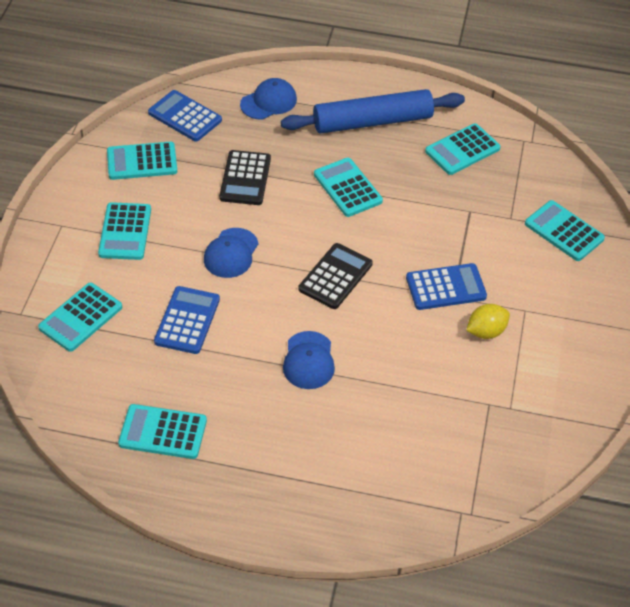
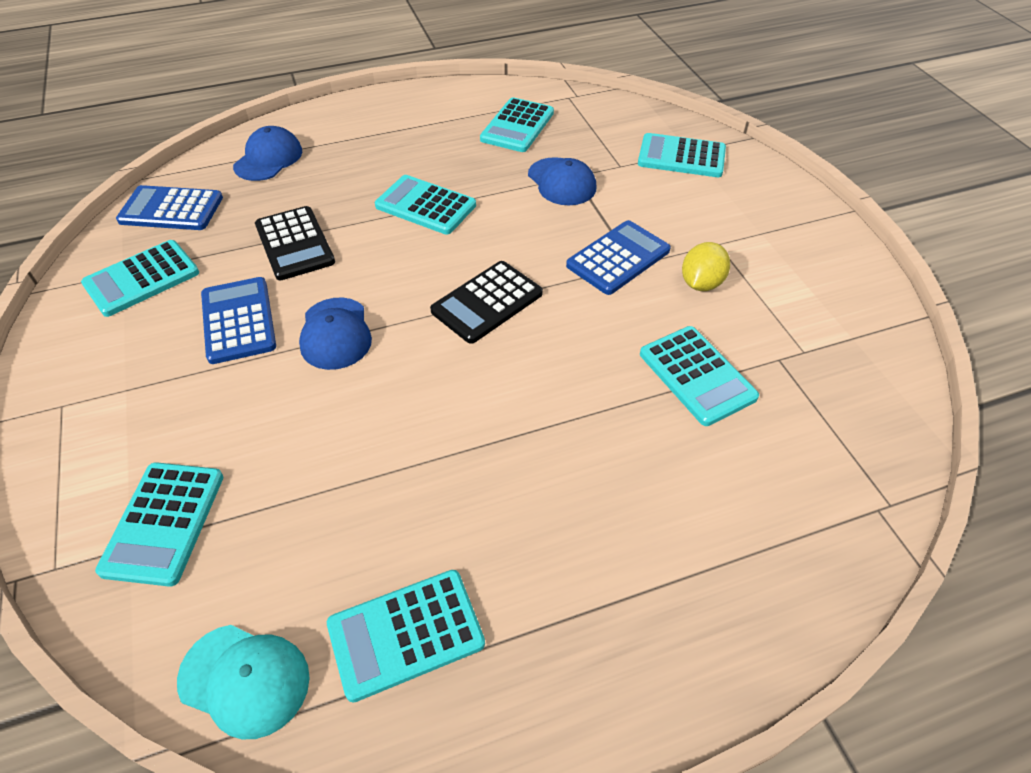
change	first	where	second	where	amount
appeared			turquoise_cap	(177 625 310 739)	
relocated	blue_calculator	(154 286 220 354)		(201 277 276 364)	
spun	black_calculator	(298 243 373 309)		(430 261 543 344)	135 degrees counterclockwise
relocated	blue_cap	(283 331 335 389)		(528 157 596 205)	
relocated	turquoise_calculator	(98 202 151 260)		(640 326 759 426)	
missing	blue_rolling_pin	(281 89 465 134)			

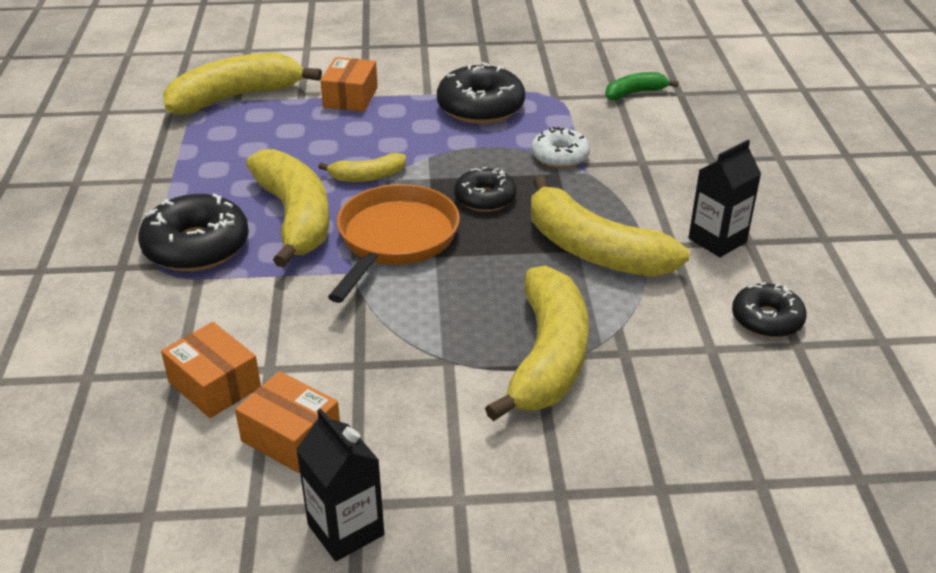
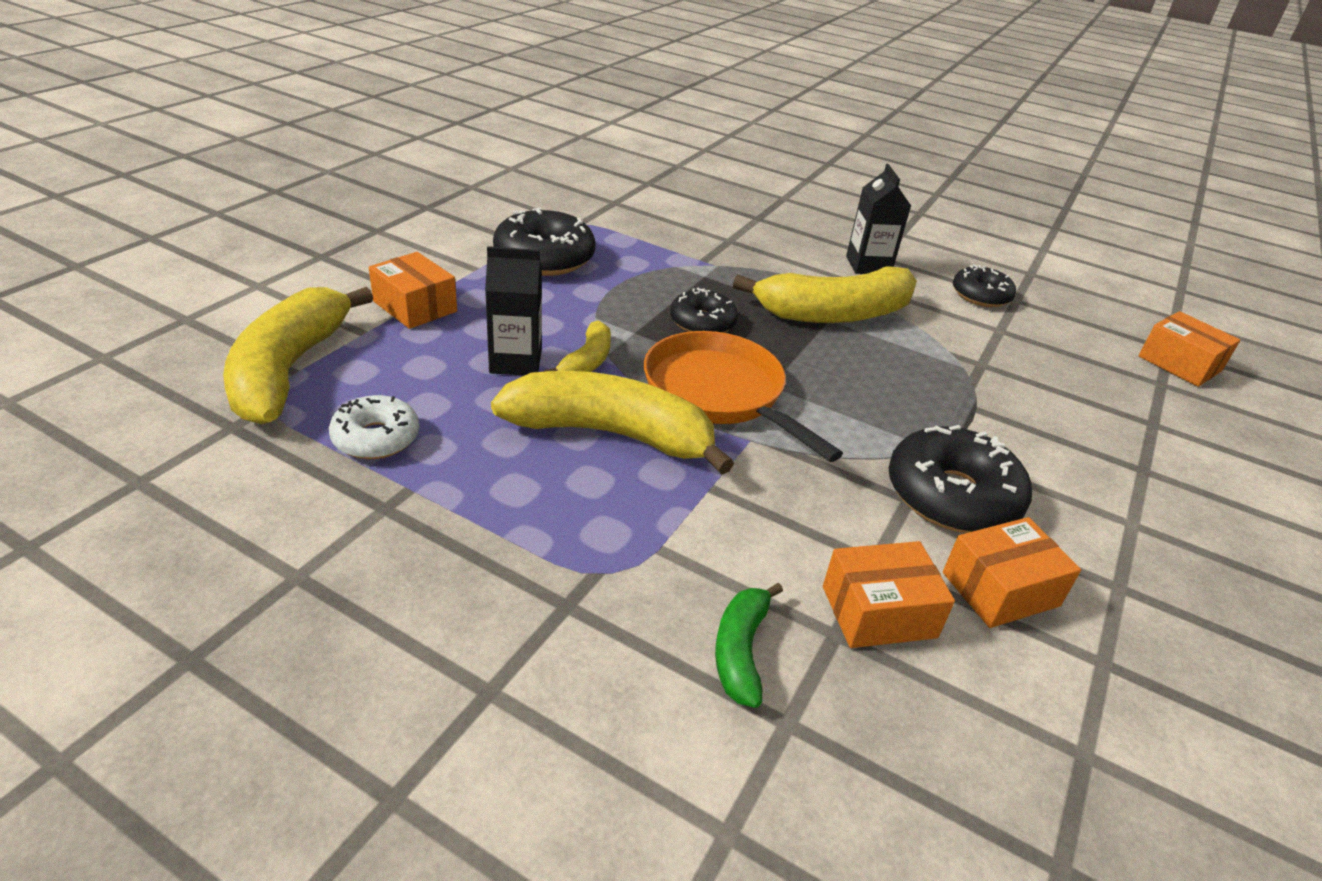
change	first	where	second	where	amount
relocated	white_donut	(531 127 590 168)		(329 395 419 459)	
relocated	black_carton	(296 408 384 561)		(485 246 542 375)	
relocated	green_banana	(605 72 678 100)		(715 583 783 708)	
relocated	black_donut	(138 194 249 271)		(889 425 1032 533)	
appeared			orange_box	(1139 311 1240 387)	
missing	yellow_banana	(485 266 589 421)			

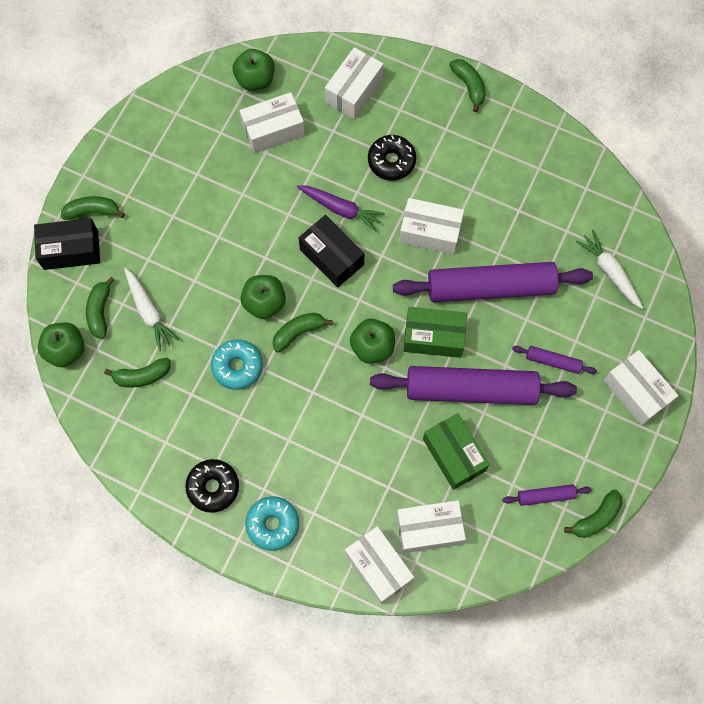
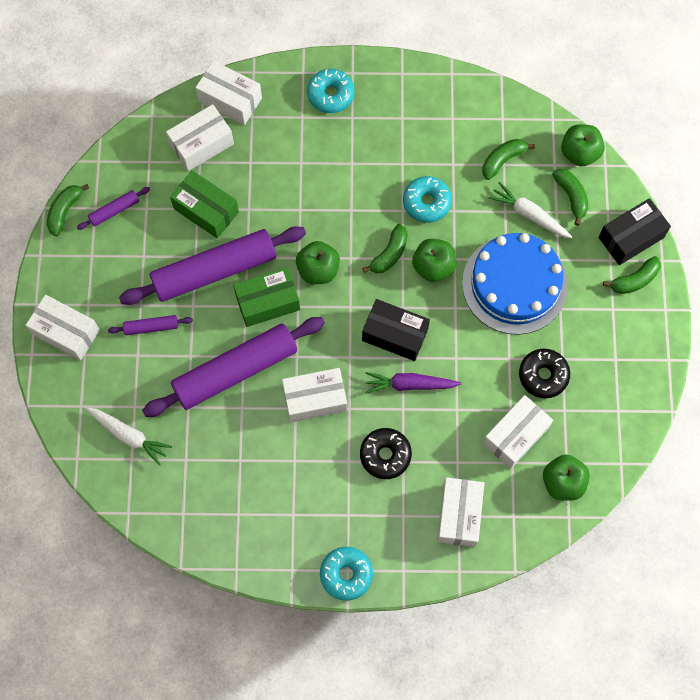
change	first	where	second	where	amount
exchanged	green_banana	(449 59 486 112)	turquoise_donut	(320 547 373 601)	
appeared			blue_cake	(462 233 568 335)	
relocated	black_donut	(185 459 239 513)		(519 349 570 398)	

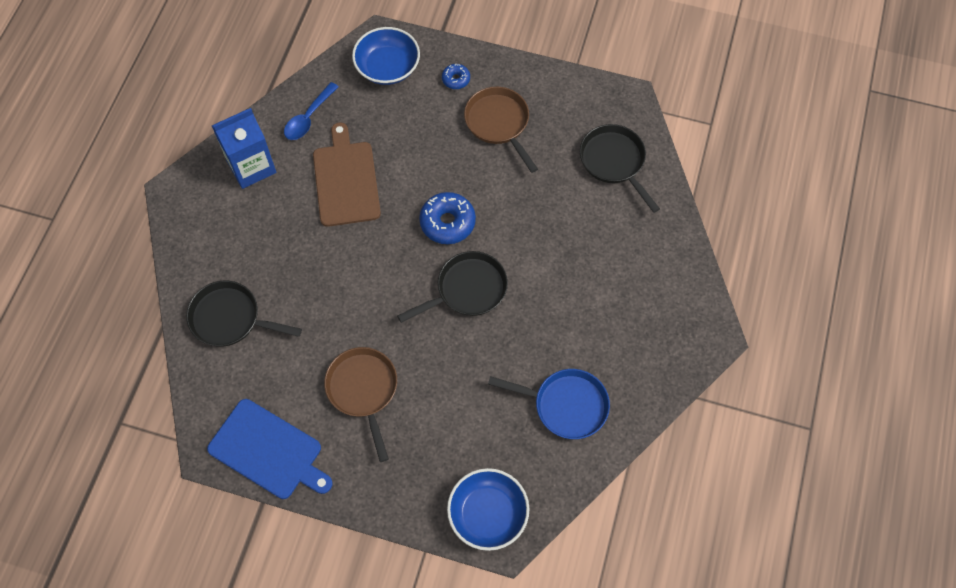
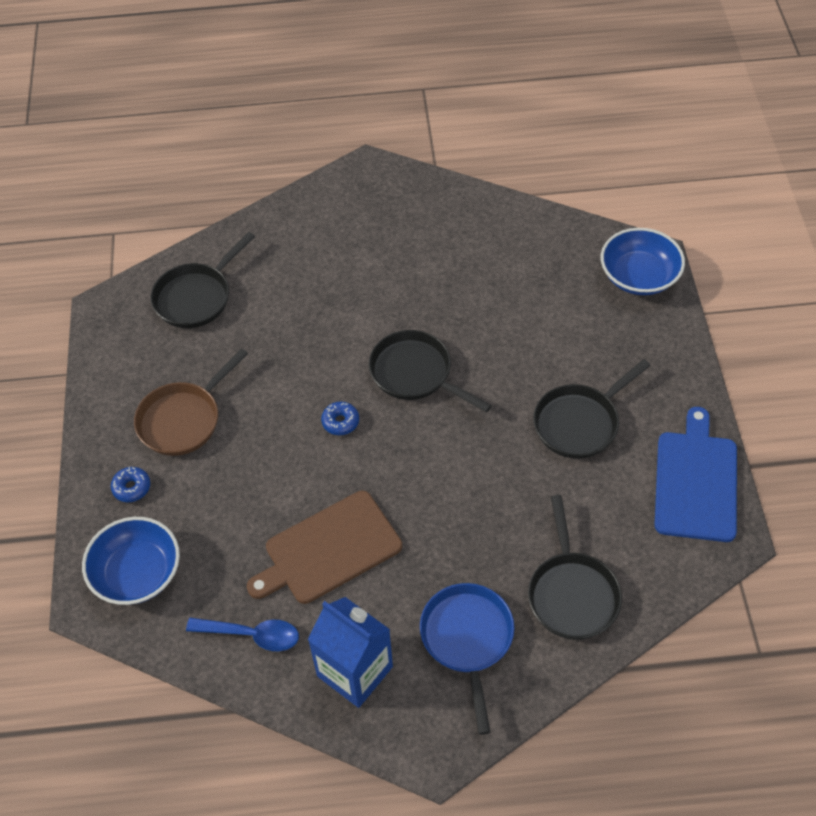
change	first	where	second	where	amount
size	blue_donut	(419 192 476 244)		(321 402 359 435)	x0.55
relocated	blue_pan	(488 369 610 439)		(420 583 515 735)	
colour	brown_pan	(324 347 397 462)	black_pan	(533 359 651 459)	

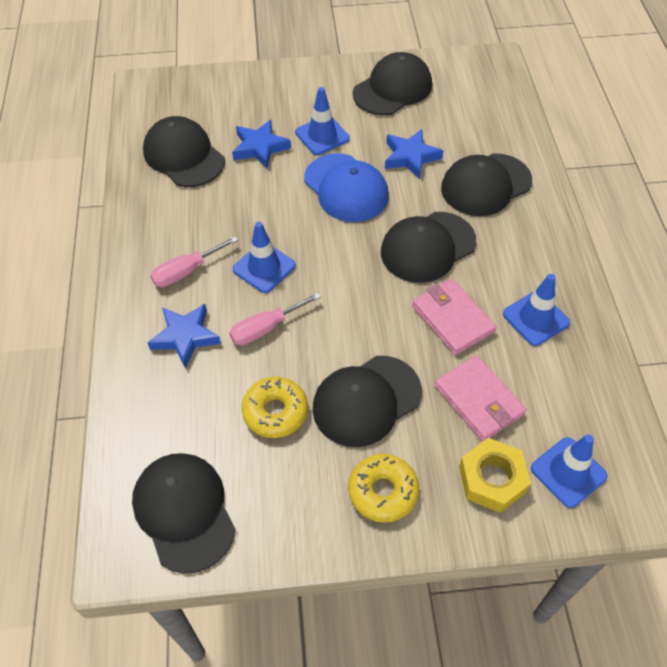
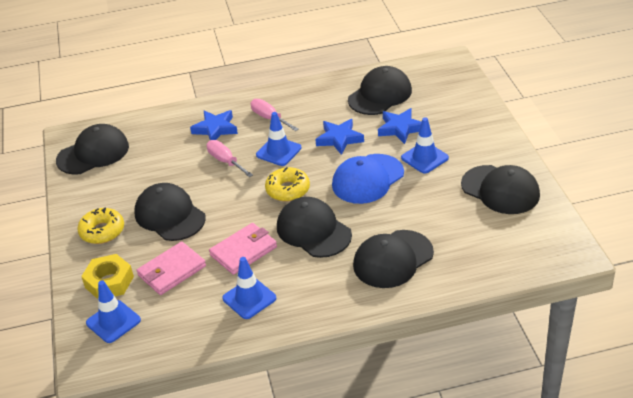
change	first	where	second	where	amount
relocated	yellow_donut	(241 377 308 438)		(265 167 310 202)	
relocated	blue_star	(385 129 443 179)		(316 119 364 155)	
spun	black_cap	(441 153 532 216)		(353 230 434 288)	90 degrees counterclockwise

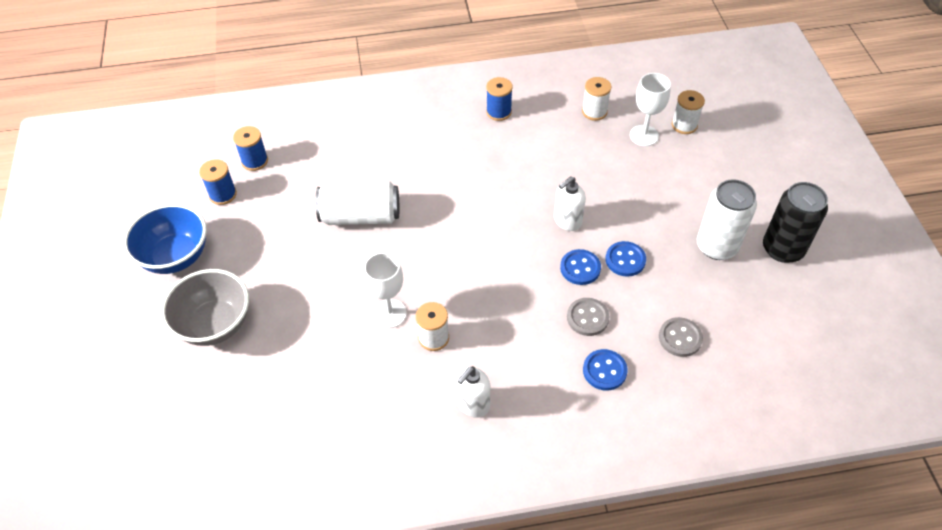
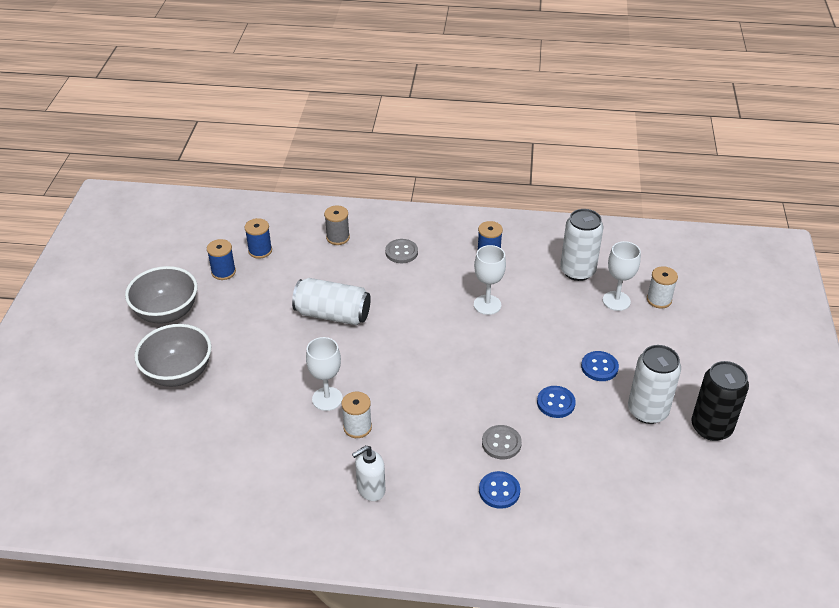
change	first	where	second	where	amount
colour	blue_bowl	(123 204 207 274)	grey_bowl	(125 266 198 324)	
appeared			grey_spool	(324 205 350 245)	
relocated	grey_button	(659 317 703 357)		(385 239 418 263)	
appeared			white_goblet	(474 245 506 315)	
exchanged	white_spool	(582 77 612 121)	white_can	(560 209 604 281)	
relocated	blue_button	(560 249 601 285)		(581 351 619 381)	
missing	white_soap_dispenser	(554 177 586 231)			

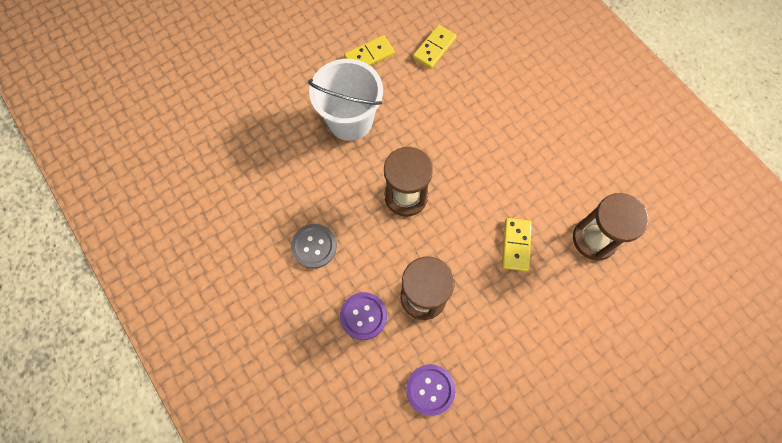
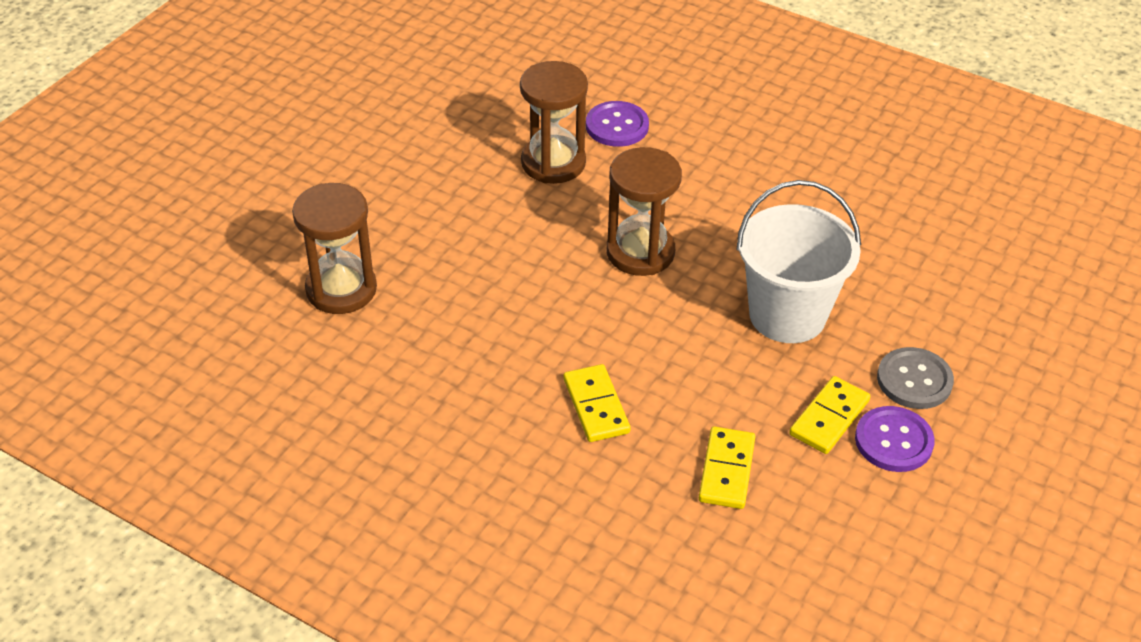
change	first	where	second	where	amount
relocated	yellow_domino	(502 218 532 272)		(564 364 631 442)	
relocated	purple_button	(406 364 455 416)		(855 406 935 472)	
relocated	grey_button	(291 224 337 269)		(877 347 954 409)	

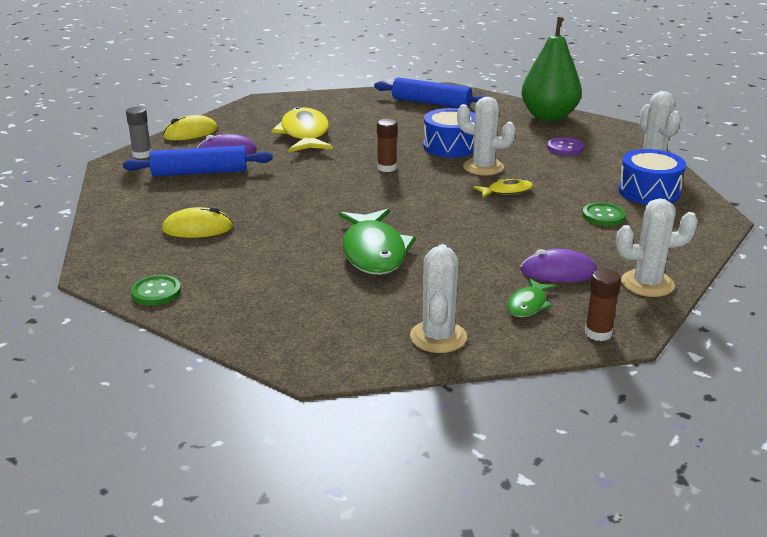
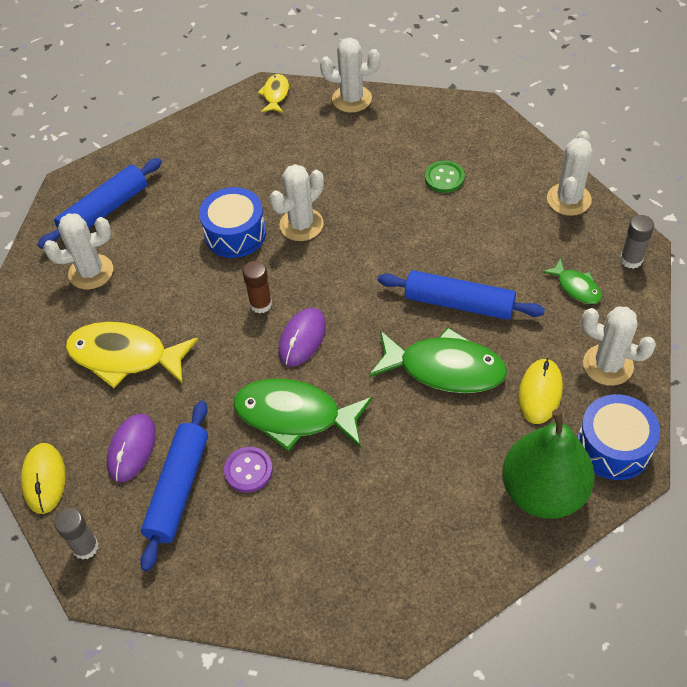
change	first	where	second	where	amount
appeared			white_cactus	(44 213 113 289)	
relocated	purple_button	(547 137 584 155)		(224 447 273 493)	
appeared			green_fish	(233 378 372 451)	
relocated	yellow_fish	(473 179 533 198)		(258 74 289 113)	
relocated	purple_mouse	(520 249 597 282)		(278 308 326 367)	
appeared			blue_rolling_pin	(378 270 545 320)	
relocated	green_pear	(521 17 582 121)		(502 409 595 519)	
relocated	yellow_mouse	(162 207 233 238)		(518 358 563 424)	
relocated	blue_drum	(618 149 686 205)		(577 394 660 480)	
colour	brown_glue_stick	(585 269 621 341)	grey_glue_stick	(620 215 654 269)	
missing	green_button	(131 275 181 306)			

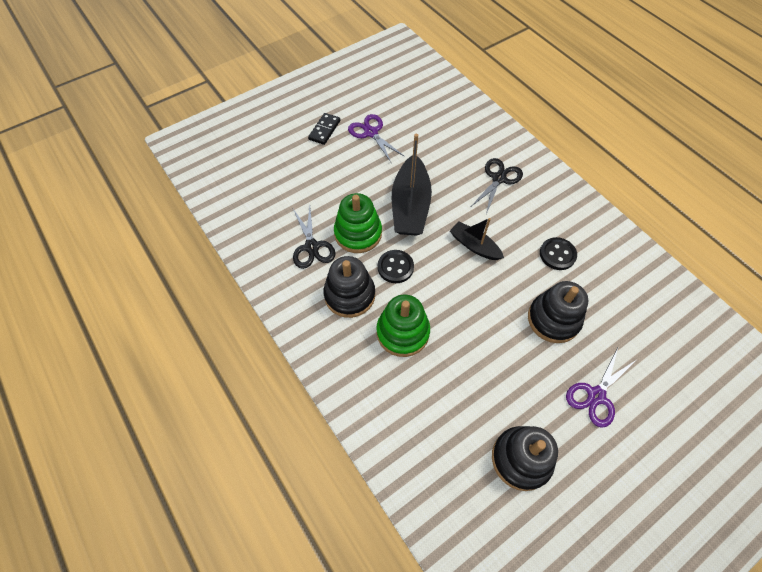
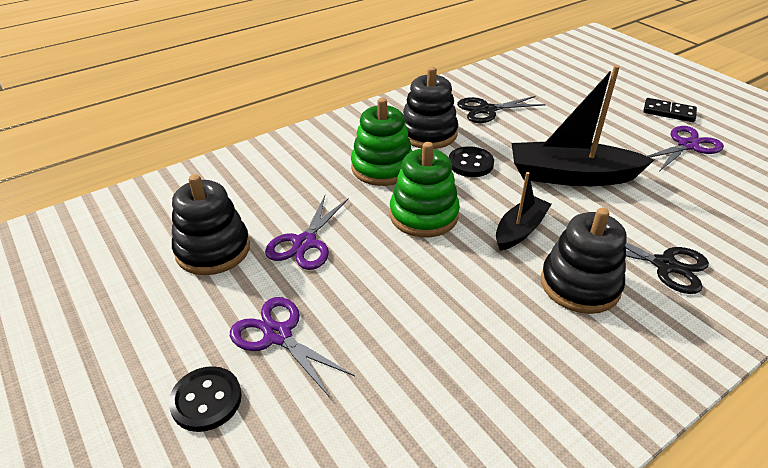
change	first	where	second	where	amount
relocated	black_button	(540 237 577 270)		(169 366 242 432)	
appeared			purple_scissors	(265 195 348 270)	
relocated	green_stacking_toy	(334 193 382 253)		(390 142 460 238)	
relocated	black_stacking_toy	(528 281 588 343)		(541 208 627 314)	

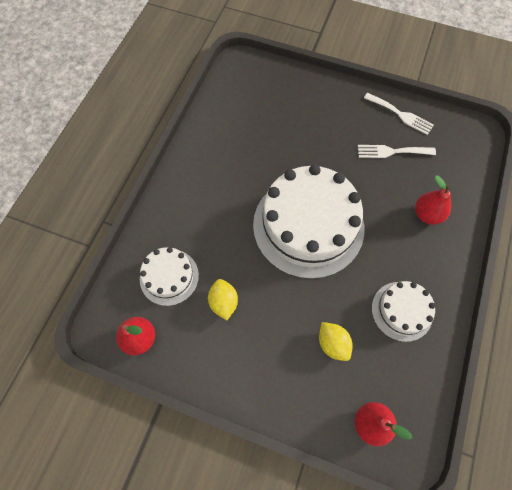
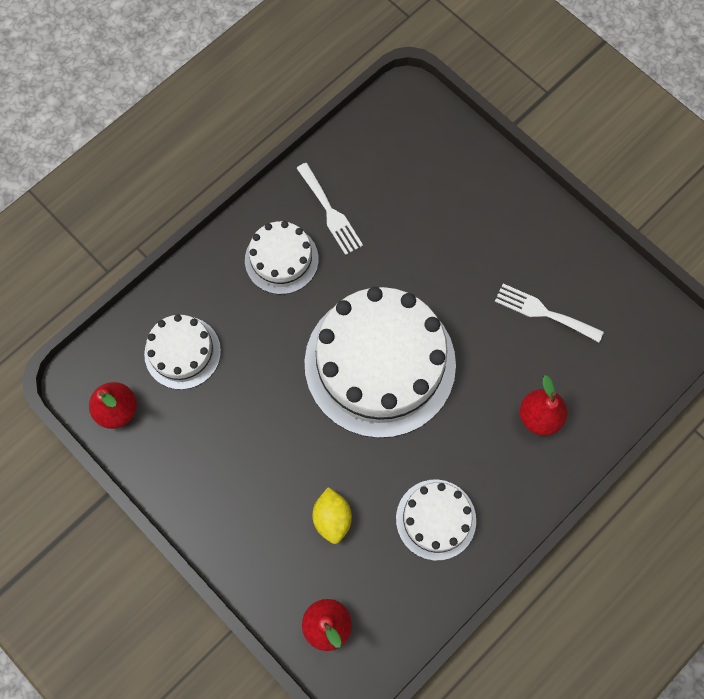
change	first	where	second	where	amount
appeared			white_cake	(245 221 319 294)	
relocated	white_fork	(364 93 434 135)		(296 163 363 255)	
missing	yellow_lemon	(208 279 238 320)			

